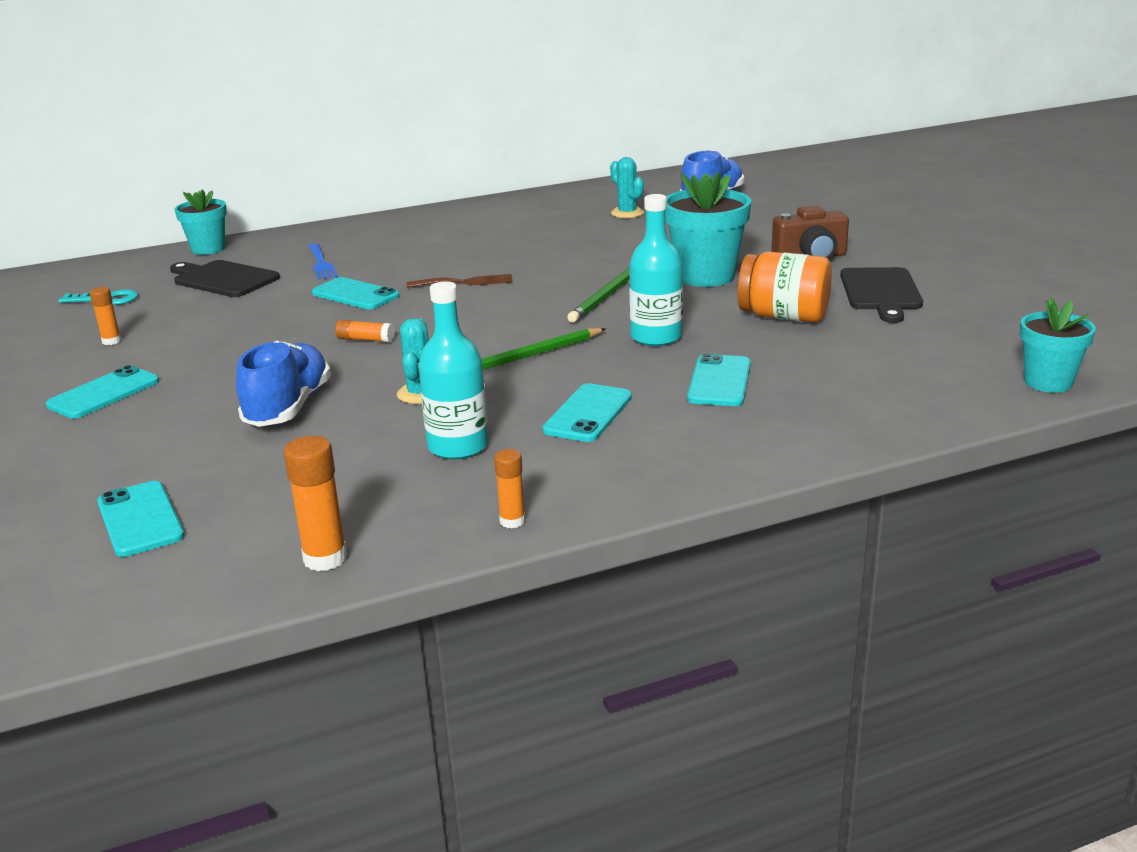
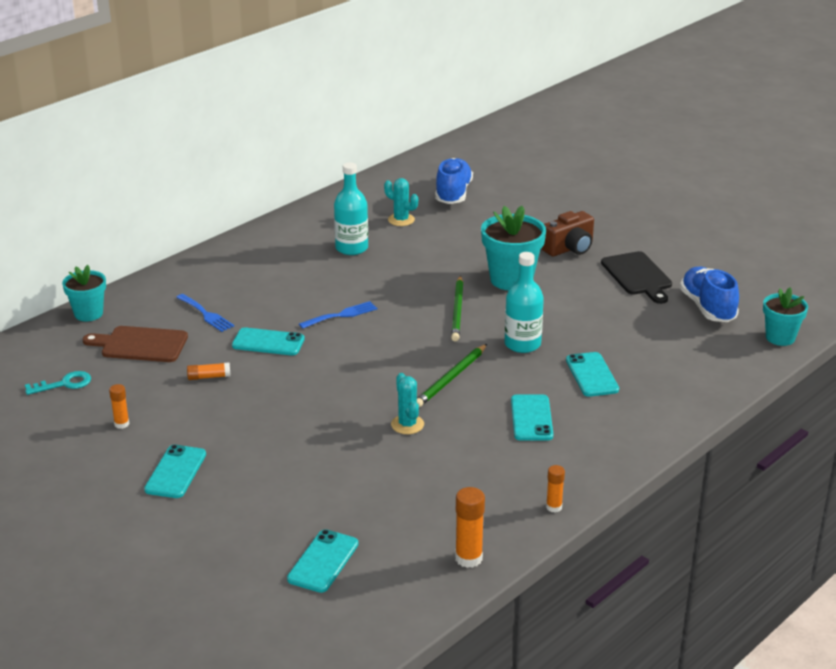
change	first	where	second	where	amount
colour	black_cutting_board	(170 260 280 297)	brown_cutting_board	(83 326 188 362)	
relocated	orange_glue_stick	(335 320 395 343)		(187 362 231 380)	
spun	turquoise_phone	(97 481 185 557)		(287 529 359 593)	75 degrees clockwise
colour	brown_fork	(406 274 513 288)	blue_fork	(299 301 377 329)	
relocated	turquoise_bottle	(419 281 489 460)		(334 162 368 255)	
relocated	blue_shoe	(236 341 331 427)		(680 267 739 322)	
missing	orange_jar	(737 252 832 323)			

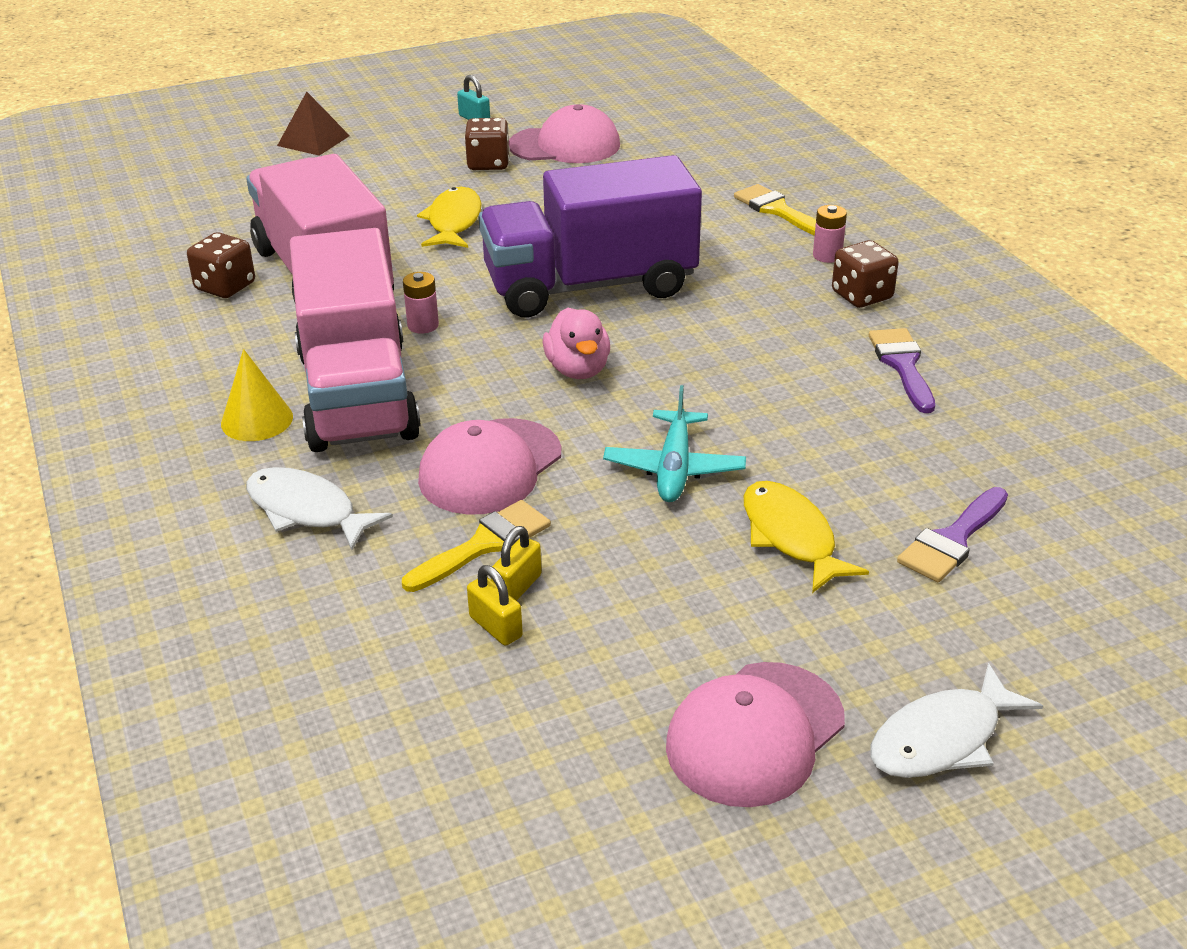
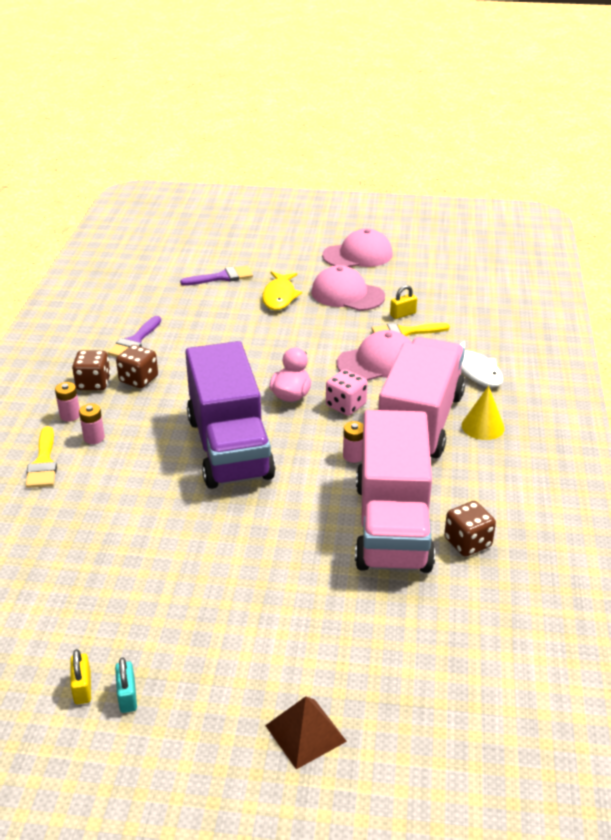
change	first	where	second	where	amount
relocated	yellow_padlock	(467 565 523 646)		(70 649 91 704)	
appeared			pink_battery	(79 404 105 444)	
relocated	brown_dice	(464 118 510 170)		(116 345 158 388)	
spun	purple_truck	(479 155 702 318)		(185 341 275 489)	60 degrees clockwise
relocated	pink_cap	(509 104 620 163)		(311 265 385 311)	
appeared			pink_dice	(326 369 367 416)	
missing	yellow_fish	(417 187 482 248)			
missing	turquoise_plane	(603 385 746 502)			
missing	white_fish	(870 663 1043 778)			

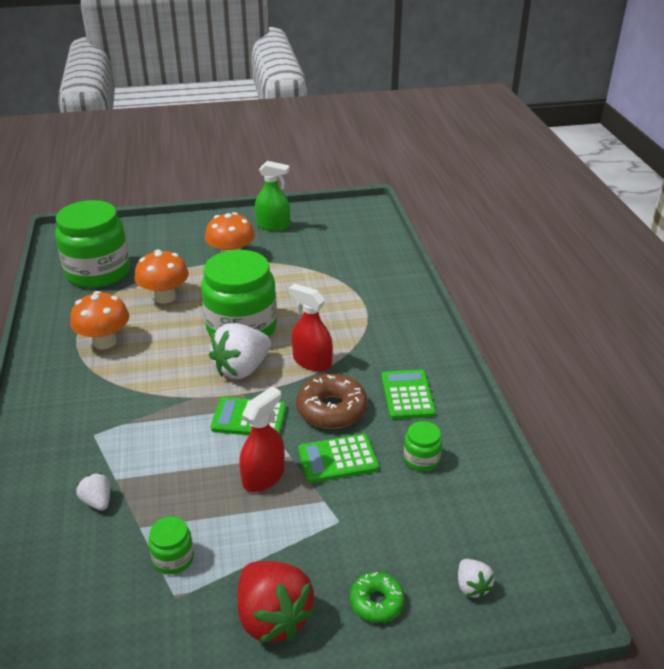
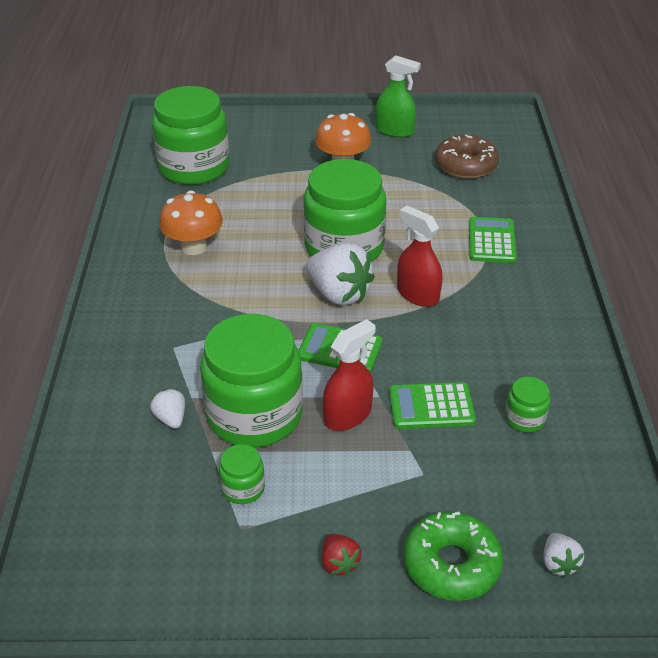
change	first	where	second	where	amount
appeared			green_jar	(200 314 303 447)	
spun	white_strawberry	(209 323 271 379)		(306 243 375 305)	105 degrees counterclockwise
size	red_strawberry	(237 561 316 643)		(322 534 361 576)	x0.49
size	green_donut	(350 572 405 623)		(403 511 503 601)	x1.66
relocated	brown_donut	(296 374 368 429)		(435 135 499 179)	
relocated	green_calculator	(381 370 436 419)		(469 217 517 263)	
missing	orange_mushroom	(135 249 189 304)			

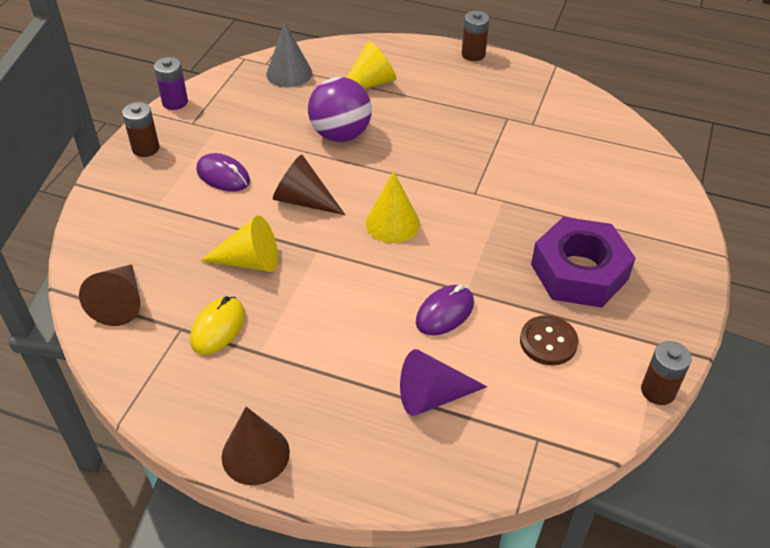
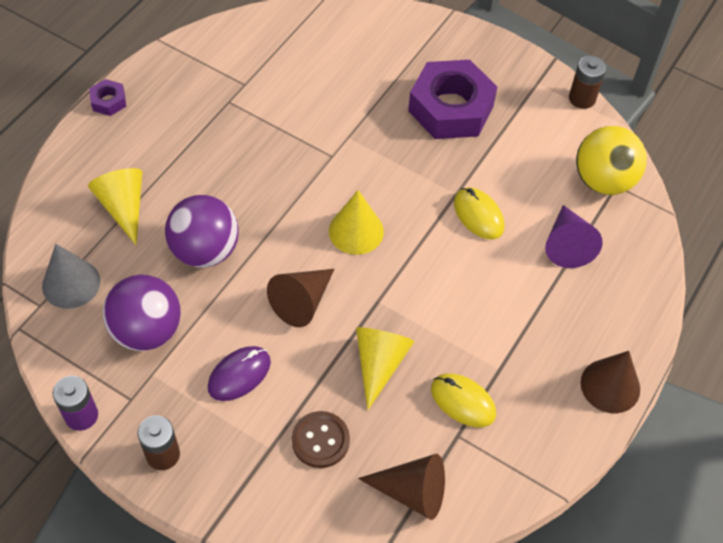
change	first	where	second	where	amount
exchanged	brown_battery	(462 11 489 61)	purple_nut	(89 79 126 116)	
appeared			purple_ball	(103 274 181 351)	
relocated	brown_button	(520 315 579 365)		(292 411 350 468)	
colour	purple_mouse	(416 285 474 335)	yellow_mouse	(454 187 504 239)	
appeared			yellow_ball	(576 126 647 195)	

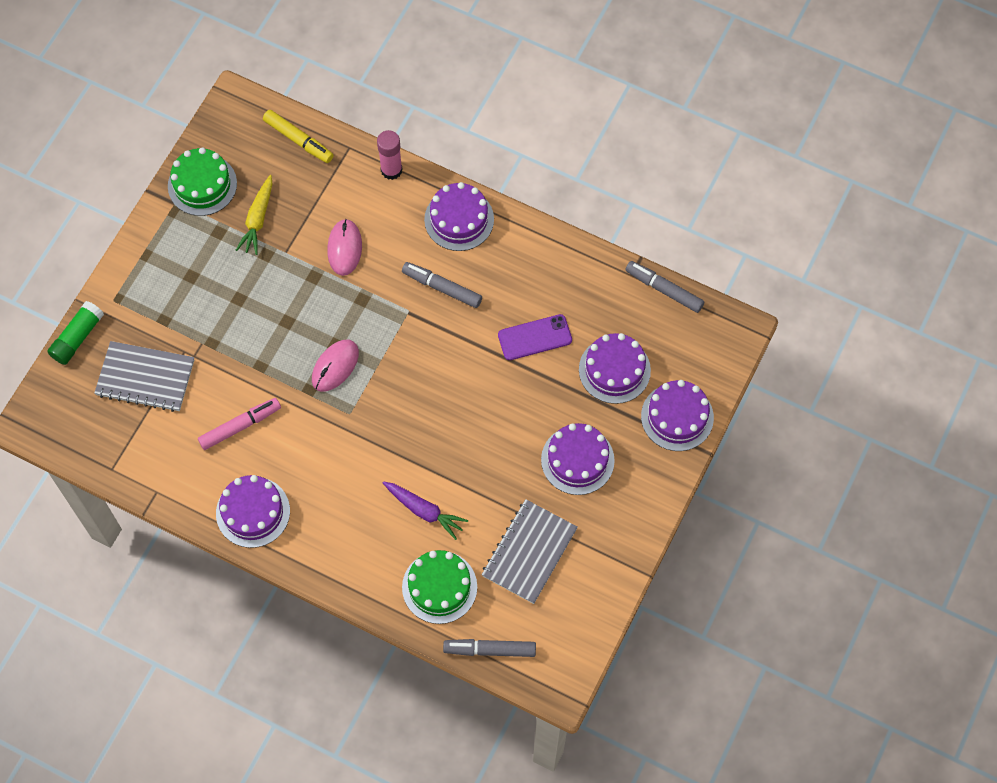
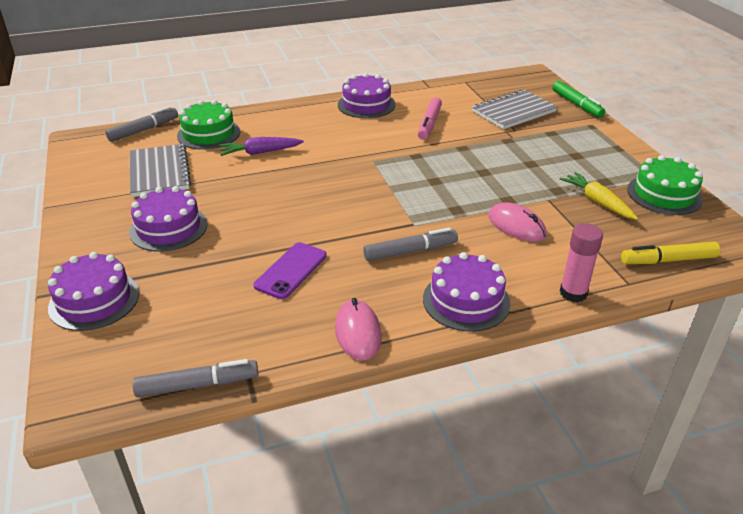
change	first	where	second	where	amount
relocated	pink_mouse	(312 340 359 392)		(335 298 382 360)	
exchanged	green_glue_stick	(47 301 104 365)	green_marker	(552 81 605 118)	
missing	purple_cake	(579 333 651 404)			

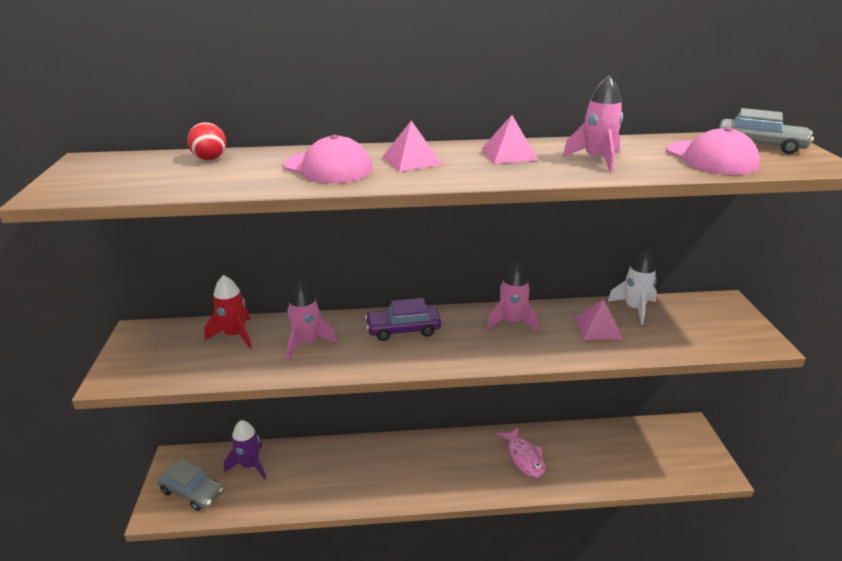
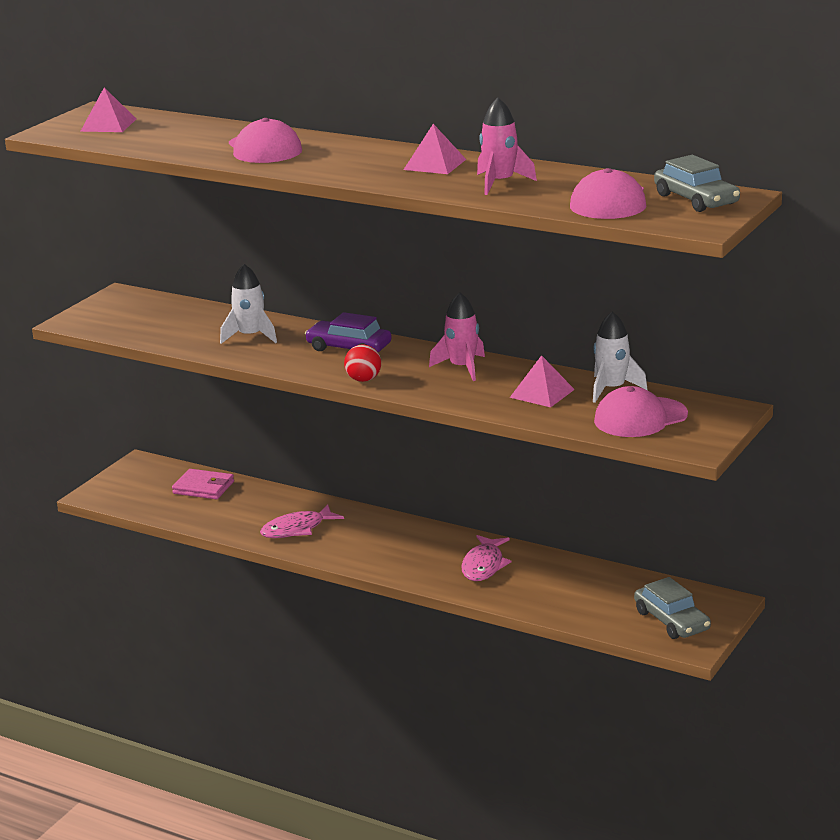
change	first	where	second	where	amount
relocated	pink_pyramid	(382 121 442 172)		(80 87 136 132)	
exchanged	purple_rocket	(224 420 266 480)	pink_wallet	(172 469 234 499)	
colour	pink_rocket	(287 282 337 360)	white_rocket	(220 264 277 344)	
appeared			pink_fish	(260 504 344 538)	
relocated	red_ball	(187 122 226 160)		(344 345 381 382)	
appeared			pink_cap	(594 386 688 437)	
relocated	grey_car	(157 460 224 511)		(634 577 711 639)	
missing	red_rocket	(204 275 251 348)			

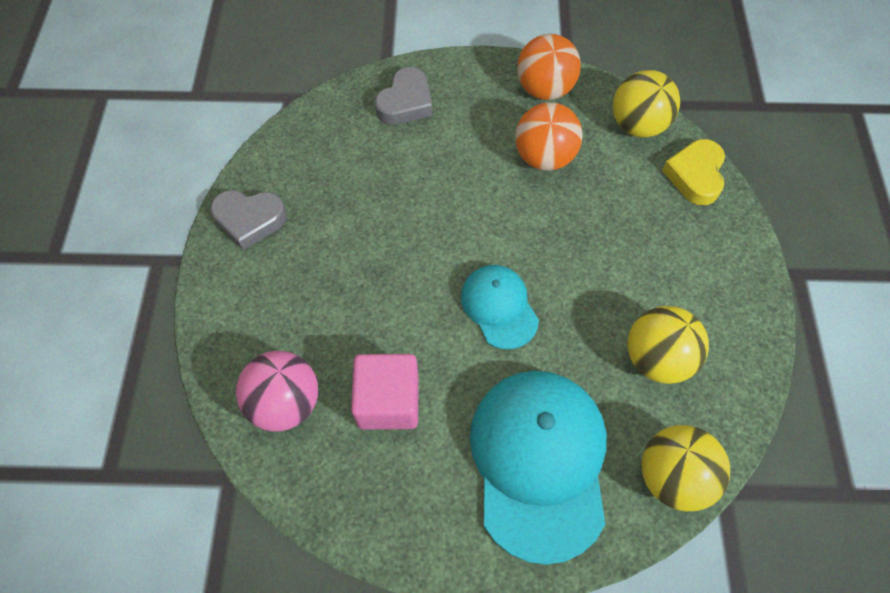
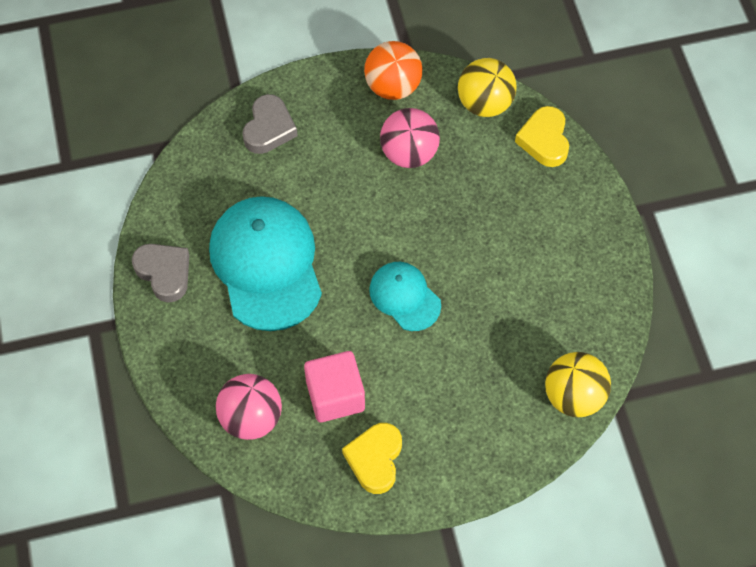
change	first	where	second	where	amount
spun	grey_heart	(211 190 287 250)		(132 244 189 303)	120 degrees counterclockwise
relocated	turquoise_cap	(470 371 607 565)		(209 196 322 331)	
appeared			yellow_heart	(342 423 402 494)	
colour	orange_ball	(515 102 582 171)	pink_ball	(380 108 440 168)	
missing	yellow_ball	(627 306 709 384)			

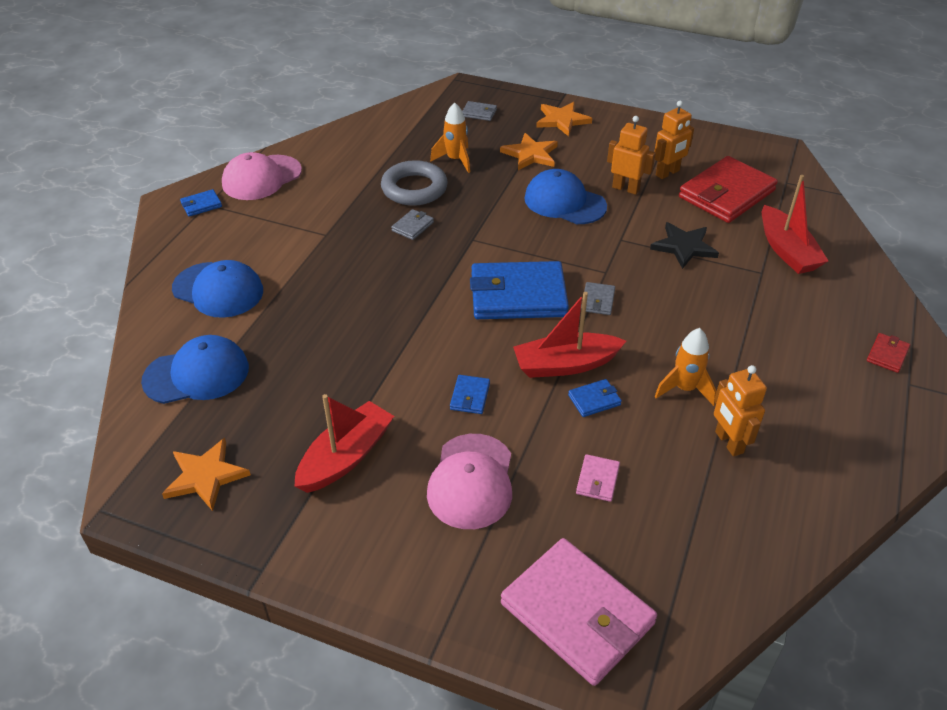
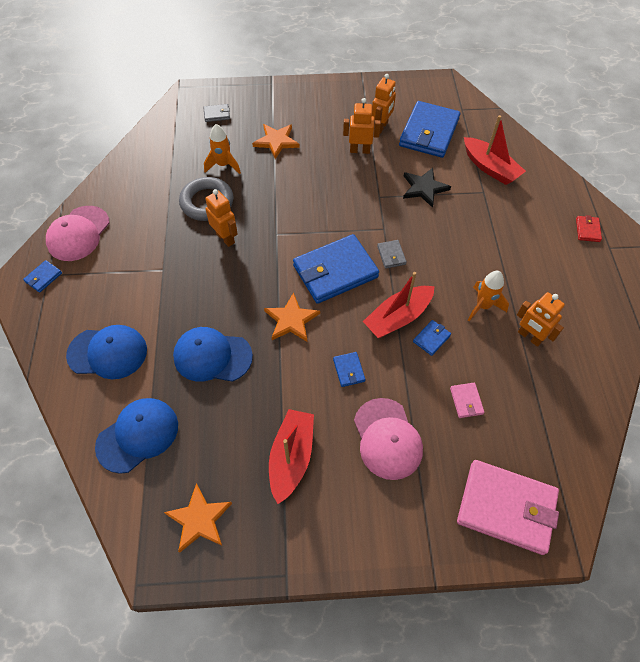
change	first	where	second	where	amount
relocated	blue_cap	(525 169 607 224)		(173 327 253 382)	
exchanged	grey_wallet	(391 209 434 240)	orange_robot	(205 189 238 247)	
relocated	orange_star	(536 102 592 137)		(264 293 320 342)	
colour	red_wallet	(679 156 778 223)	blue_wallet	(399 101 460 158)	

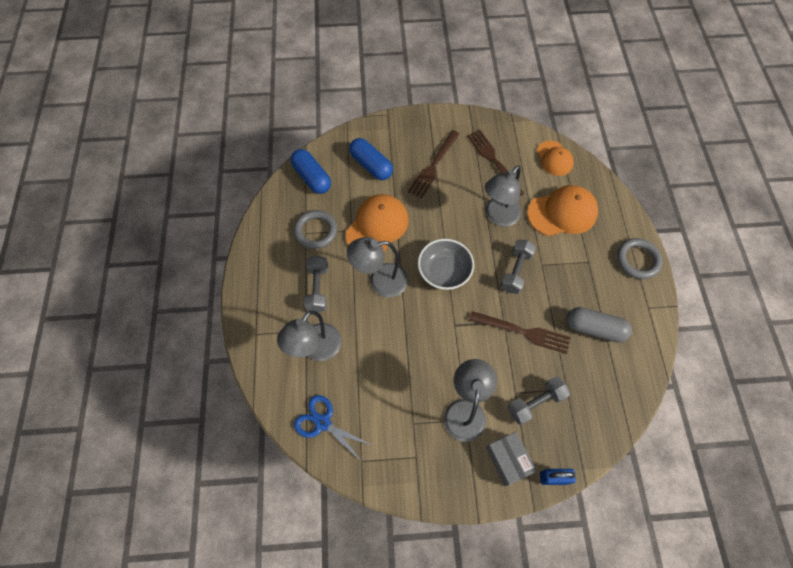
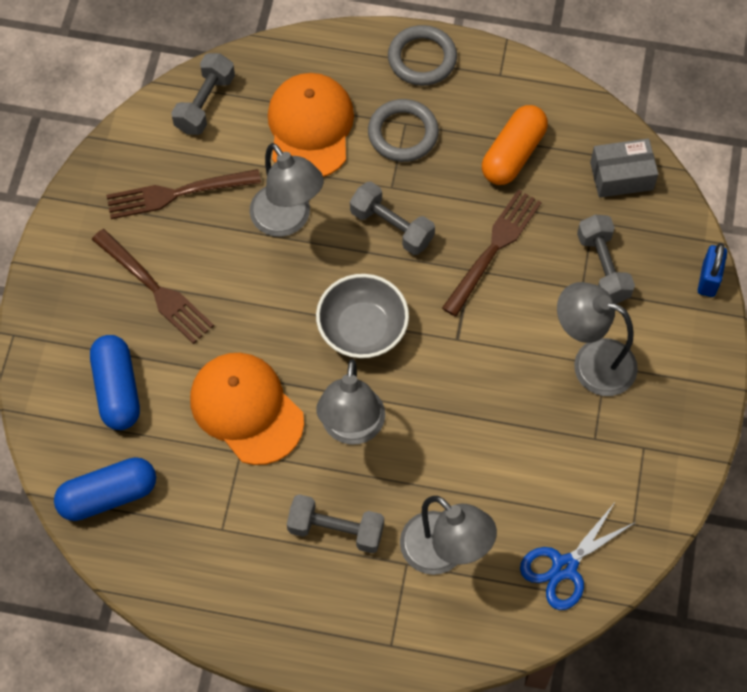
change	first	where	second	where	amount
spun	blue_capsule	(349 138 393 180)		(90 335 140 430)	75 degrees counterclockwise
exchanged	orange_cap	(537 141 574 176)	grey_dumbbell	(171 53 235 135)	
relocated	grey_ring	(294 210 337 249)		(368 99 439 162)	
colour	grey_capsule	(567 307 632 343)	orange_capsule	(482 105 548 185)	
relocated	grey_box	(486 432 537 486)		(590 139 658 198)	

